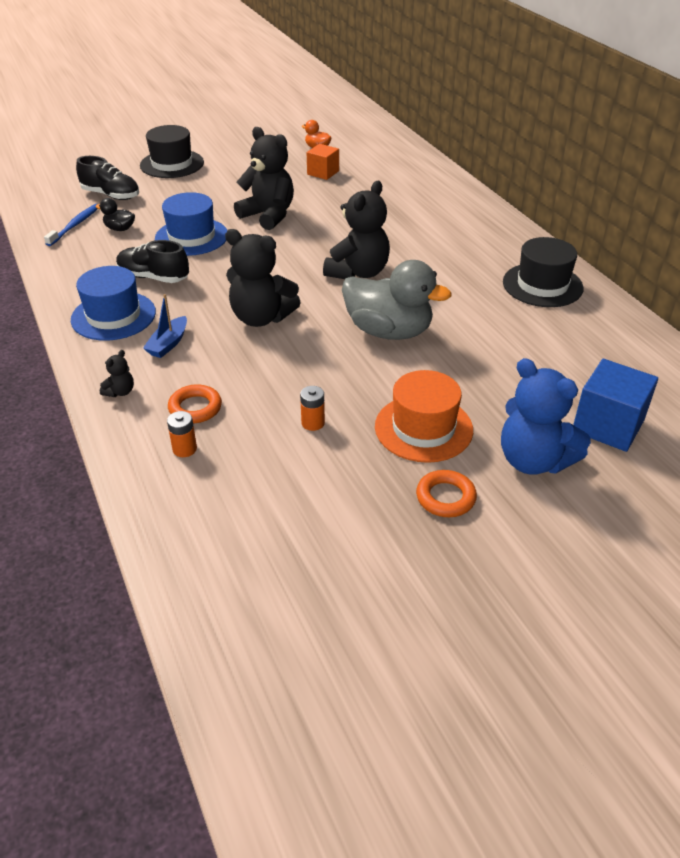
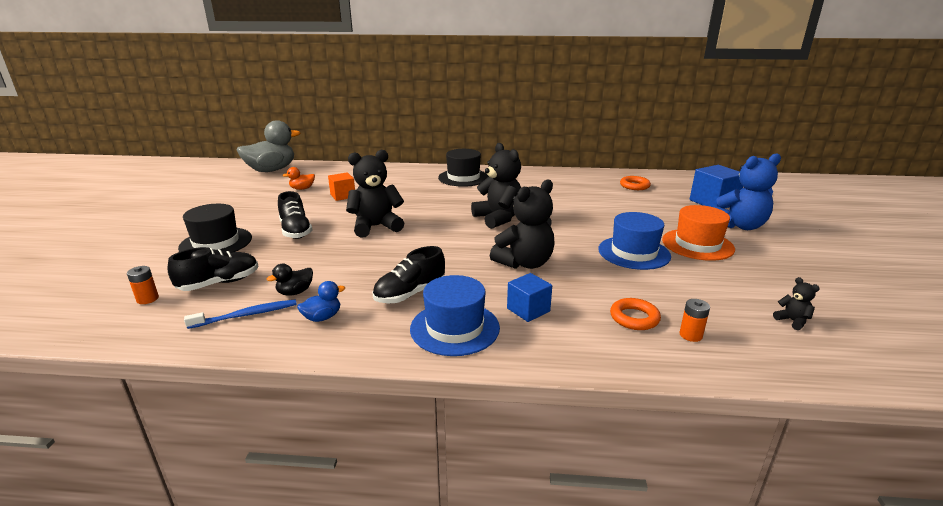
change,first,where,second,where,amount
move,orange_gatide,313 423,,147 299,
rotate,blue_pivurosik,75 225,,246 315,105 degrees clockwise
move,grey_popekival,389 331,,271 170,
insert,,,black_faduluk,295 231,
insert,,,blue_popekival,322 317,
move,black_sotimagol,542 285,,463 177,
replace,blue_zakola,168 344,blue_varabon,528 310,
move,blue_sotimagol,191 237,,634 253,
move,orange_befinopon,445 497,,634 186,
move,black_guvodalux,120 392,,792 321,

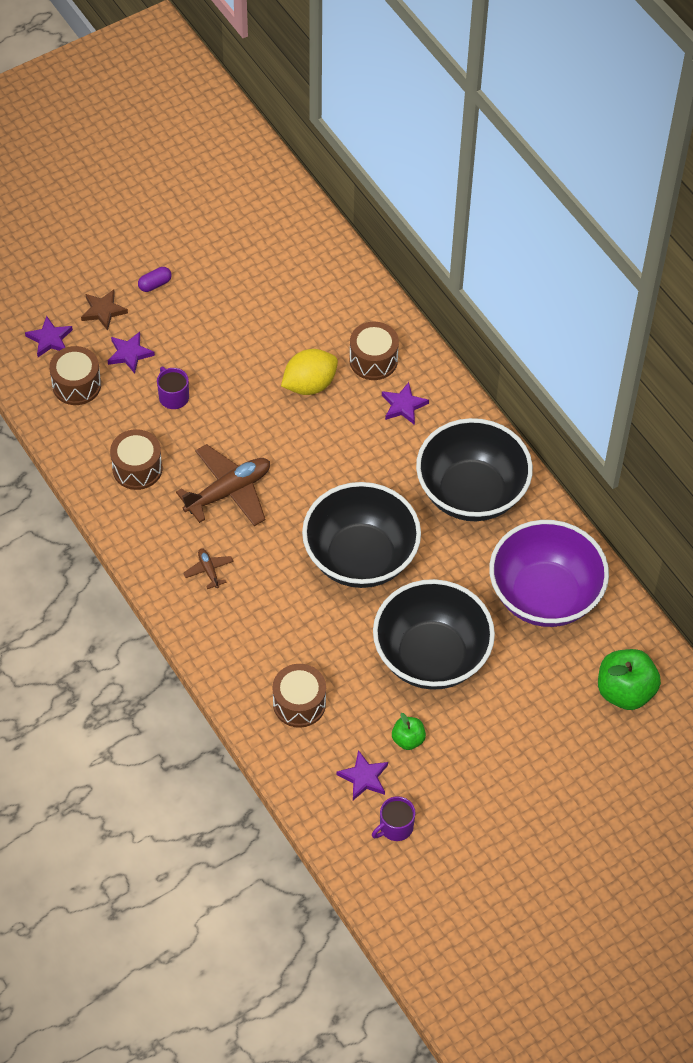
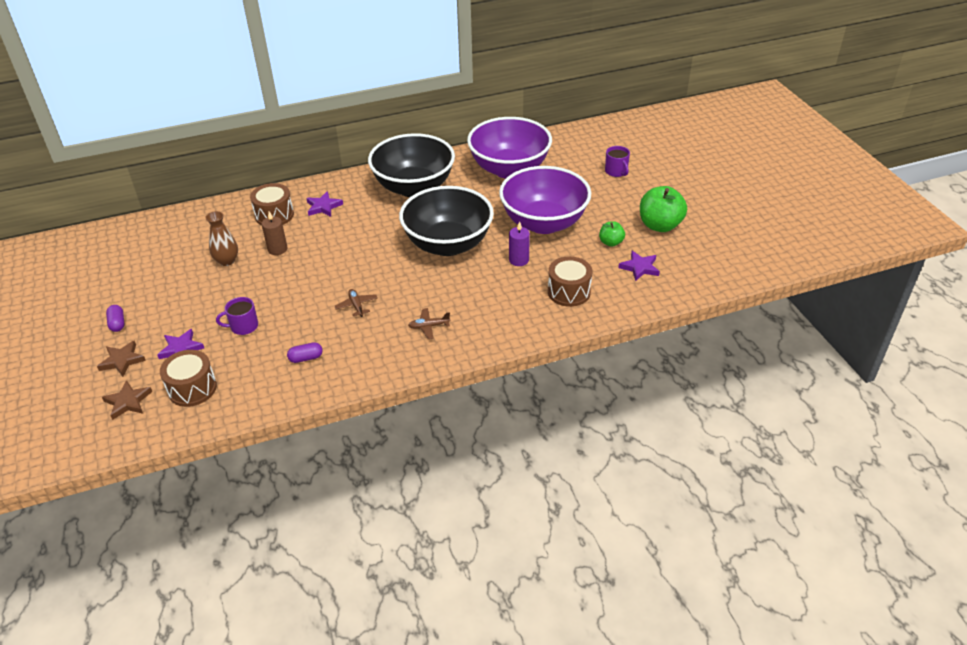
change,first,where,second,where,amount
recolor,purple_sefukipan,50 339,brown_sefukipan,128 402,
insert,,,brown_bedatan,227 261,
replace,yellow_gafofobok,309 384,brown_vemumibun,277 249,
replace,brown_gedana,137 468,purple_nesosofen,306 358,
resize,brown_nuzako,228 492,,356 306,x0.47
recolor,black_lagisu,431 656,purple_lagisu,544 223,
insert,,,purple_vemumibun,519 260,
move,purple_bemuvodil,395 827,,616 171,
move,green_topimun,625 691,,660 225,

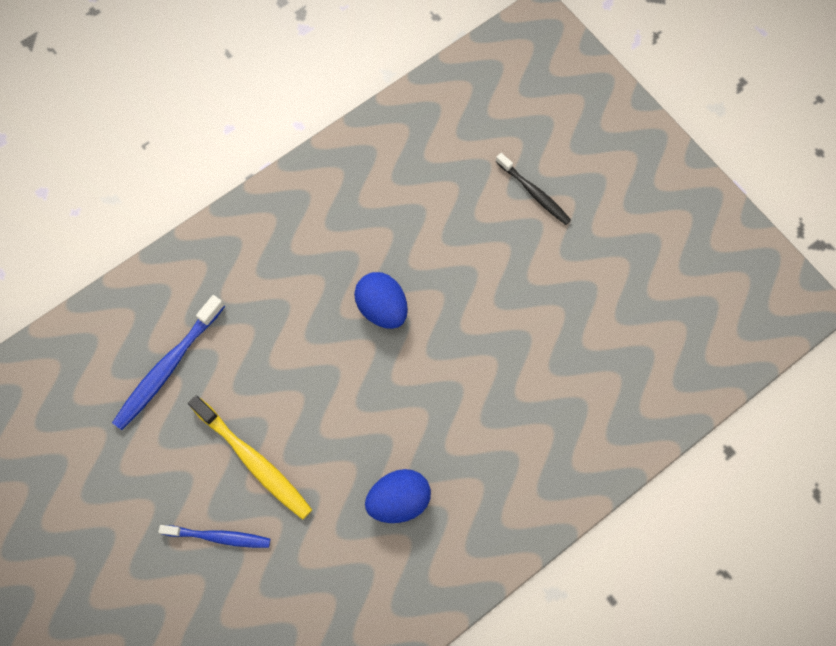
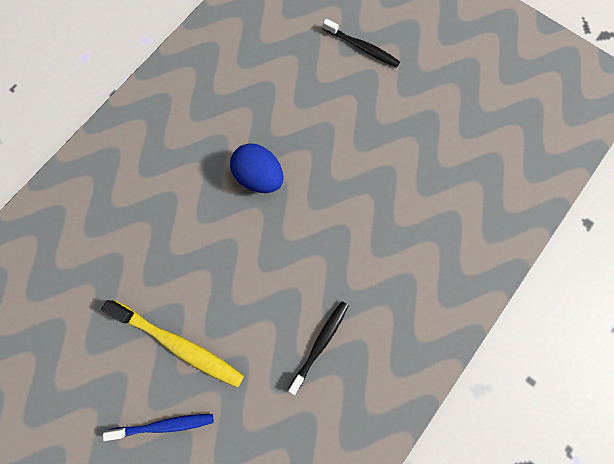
change,first,where,second,where,amount
replace,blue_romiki,399 499,black_pivurosik,320 343,
delete,blue_pivurosik,168 367,,,

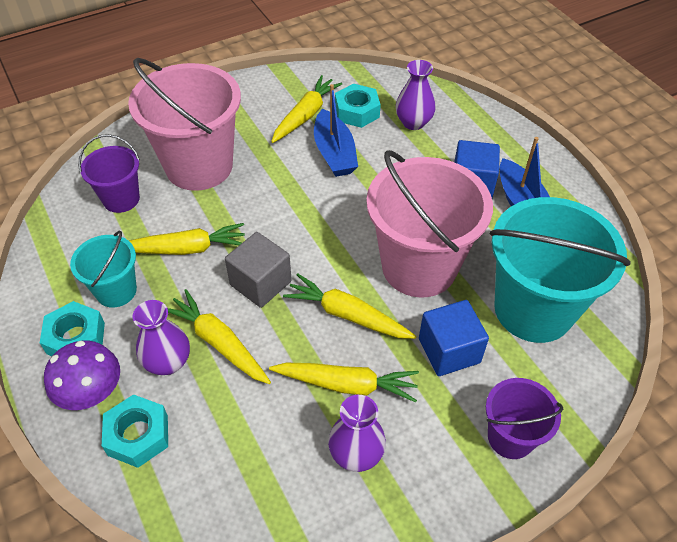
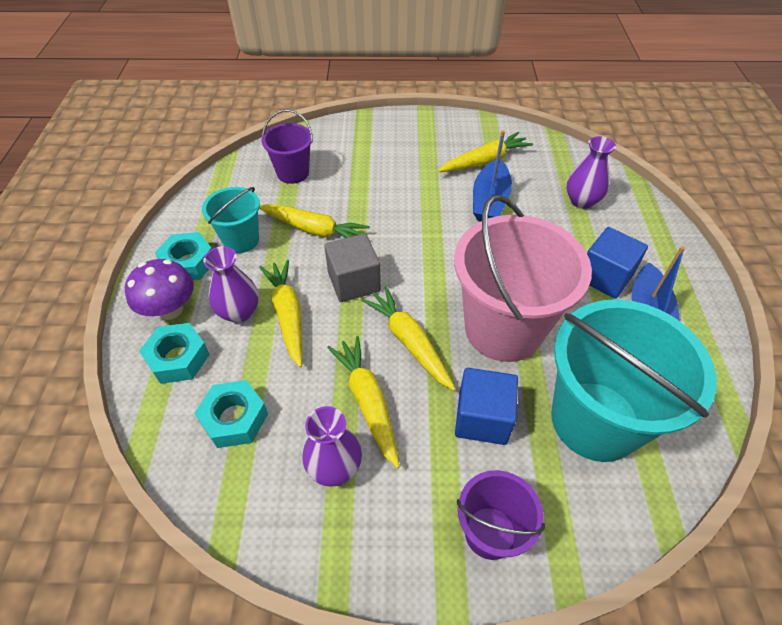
change,first,where,second,where,amount
move,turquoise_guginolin,357 111,,234 418,
rotate,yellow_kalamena,347 385,,368 402,150 degrees counterclockwise
delete,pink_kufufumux,199 166,,,

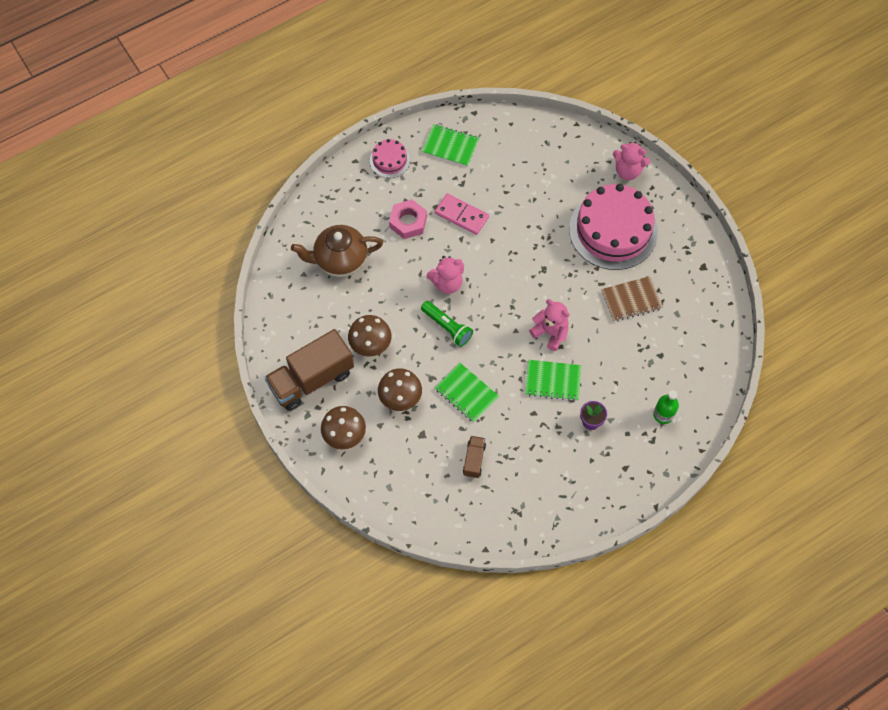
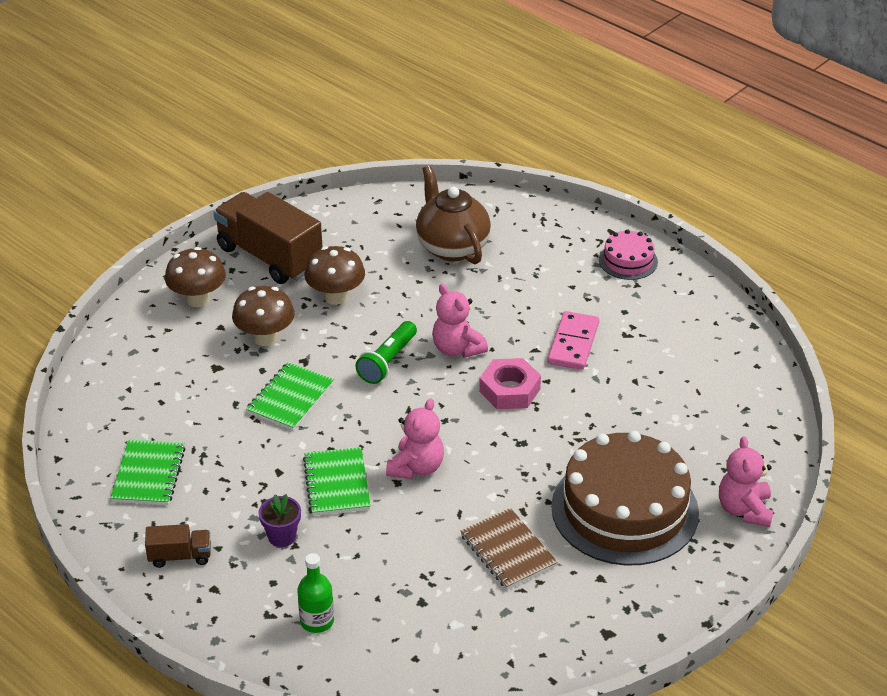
change,first,where,second,where,amount
move,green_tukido,450 146,,149 474,
move,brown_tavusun,474 460,,180 556,
move,pink_guginolin,408 222,,509 390,
recolor,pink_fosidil,613 230,brown_fosidil,624 509,

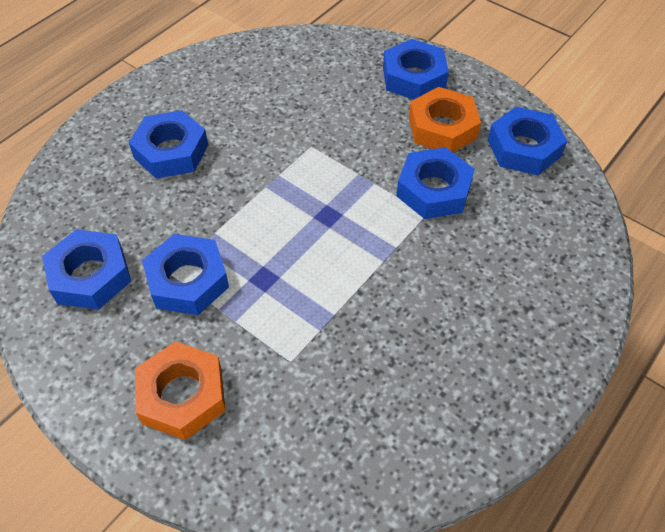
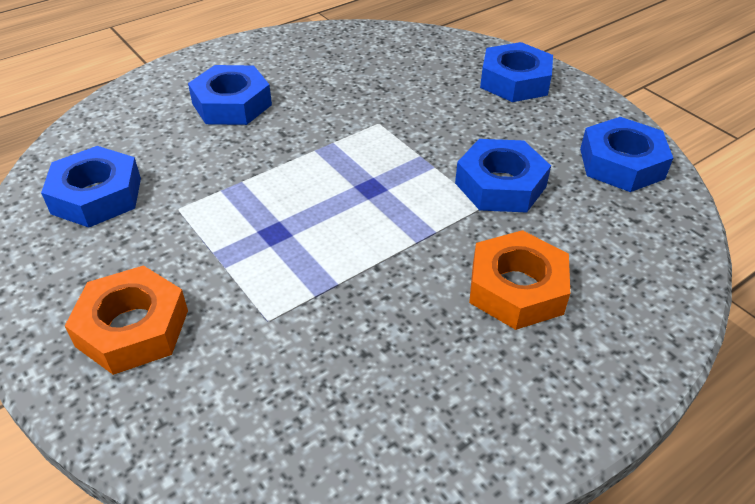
change,first,where,second,where,amount
move,orange_guginolin,442 127,,516 288,
delete,blue_guginolin,187 280,,,

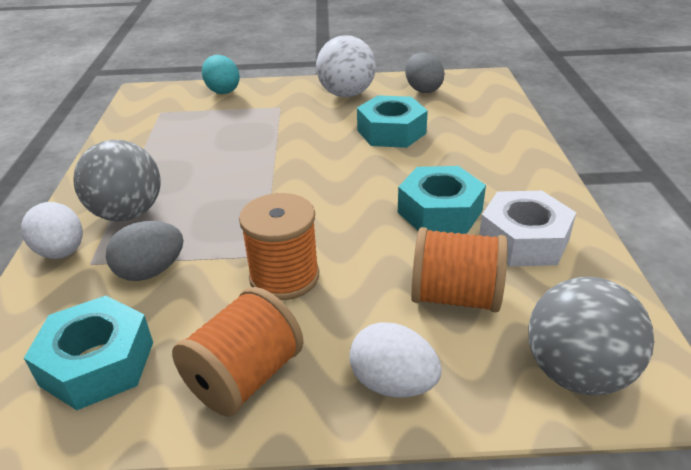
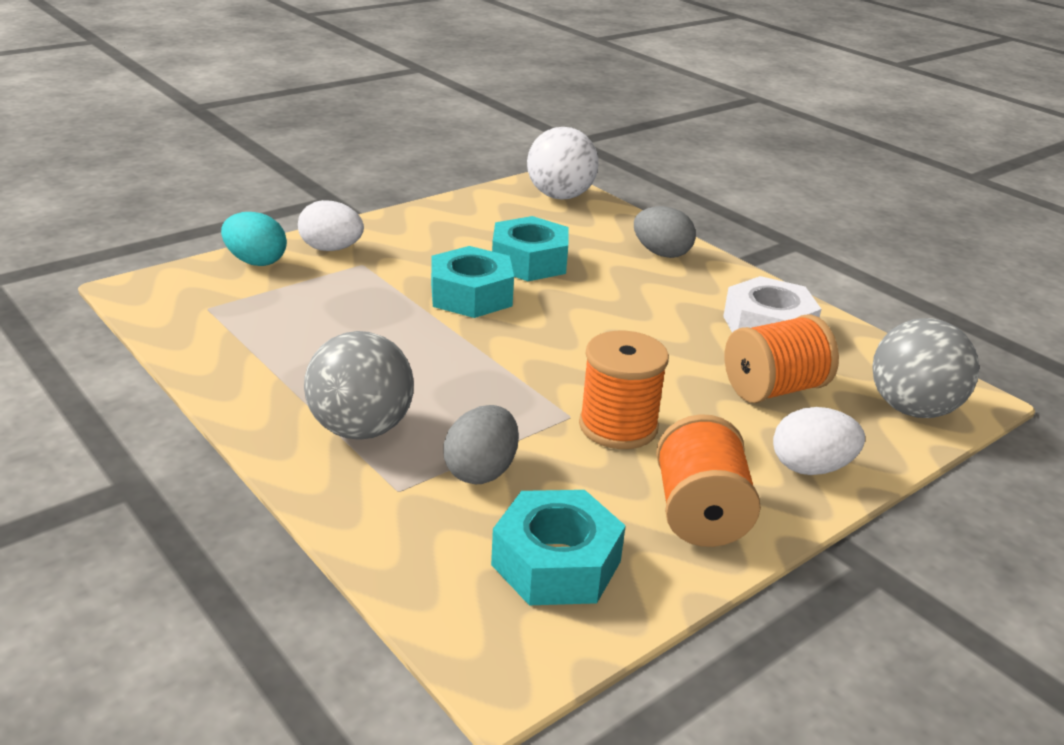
change,first,where,second,where,amount
move,white_romiki,62 252,,331 249,
move,turquoise_guginolin,439 211,,471 295,
move,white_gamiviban,346 94,,560 196,
move,grey_romiki,423 89,,661 253,

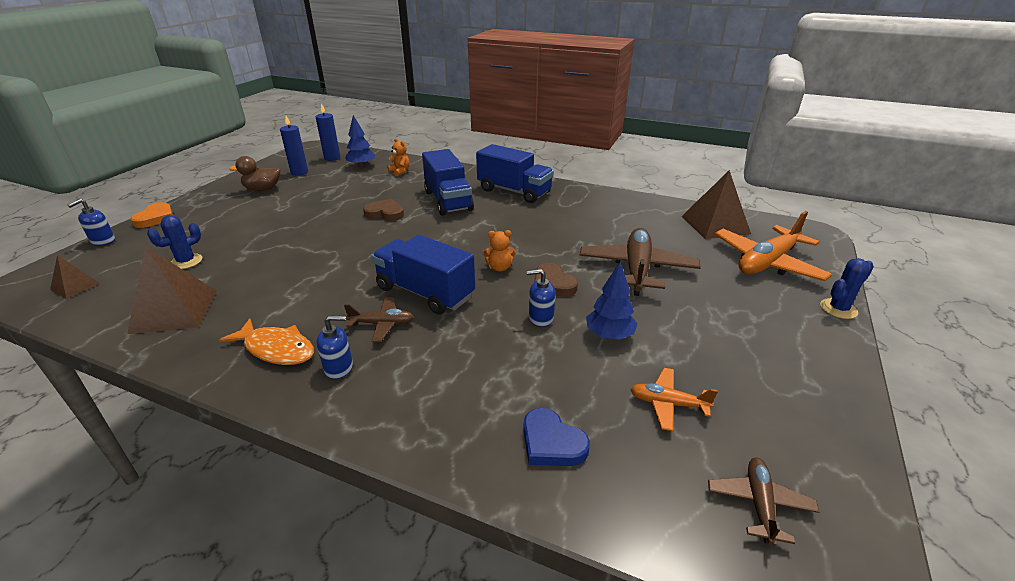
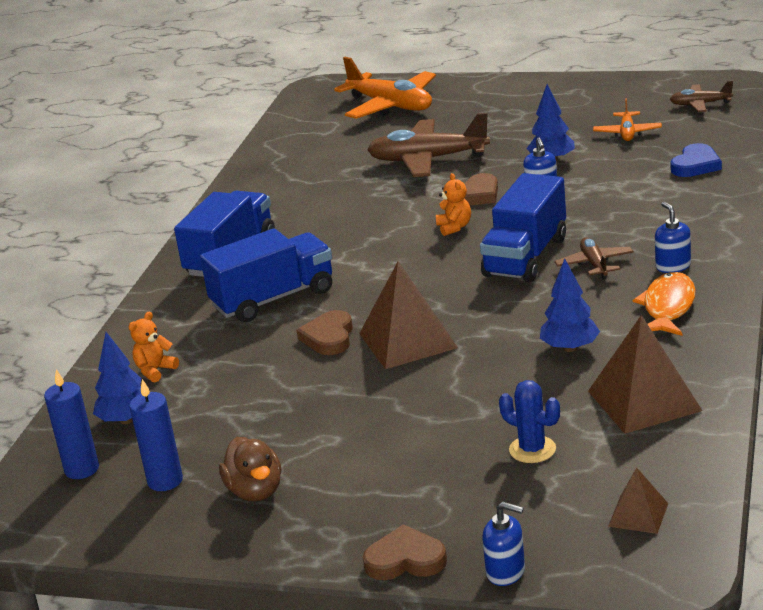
change,first,where,second,where,amount
move,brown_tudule,715 225,,407 340,
recolor,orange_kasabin,156 218,brown_kasabin,405 560,
insert,,,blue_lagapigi,570 348,
delete,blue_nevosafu,838 309,,,

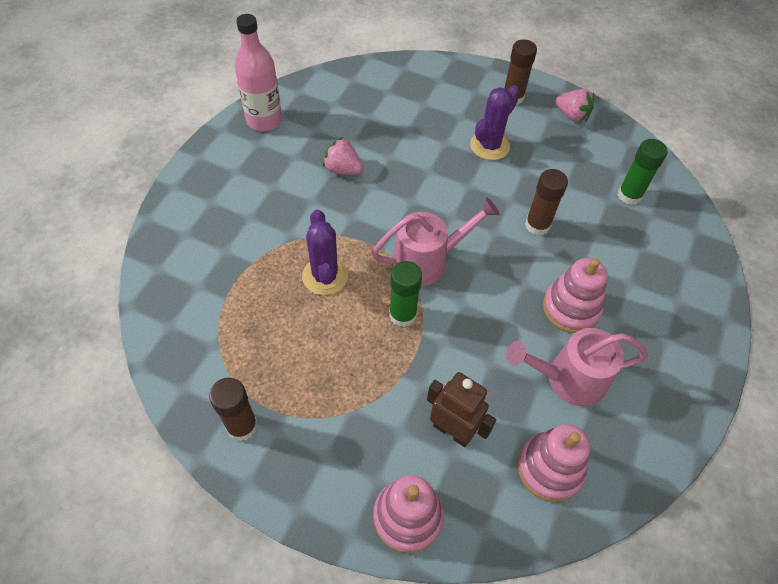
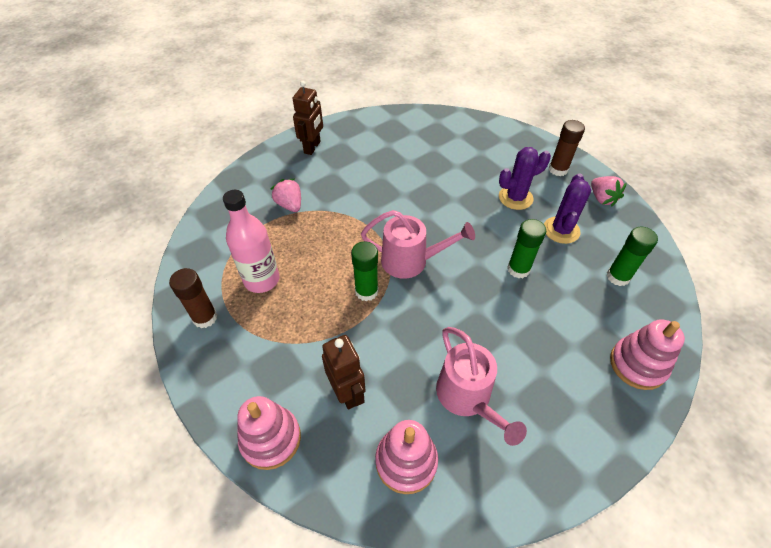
change,first,where,second,where,amount
move,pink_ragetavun,264 120,,262 280,
move,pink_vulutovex,343 169,,290 205,
insert,,,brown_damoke,312 147,
rotate,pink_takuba,567 379,,468 398,135 degrees counterclockwise
recolor,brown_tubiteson,537 225,green_tubiteson,518 269,
move,purple_nevosafu,325 276,,561 230,
move,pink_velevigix,571 308,,637 365,

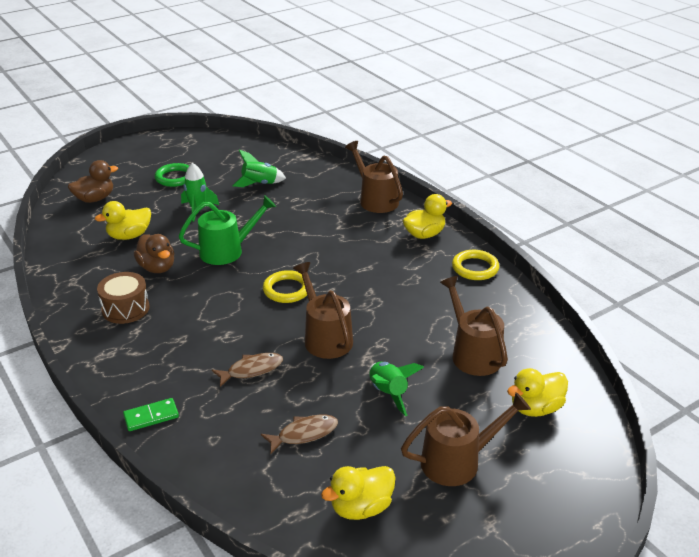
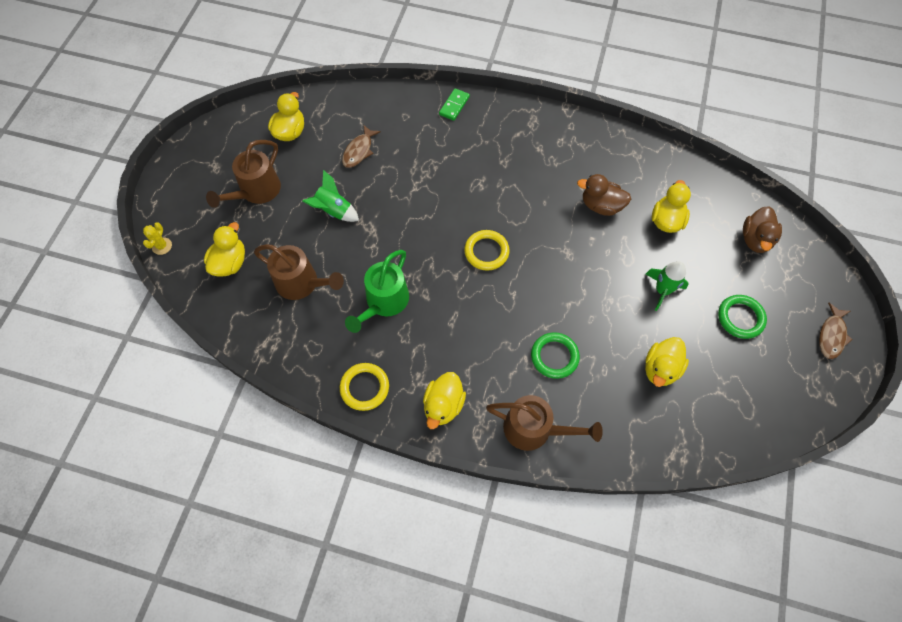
change,first,where,second,where,amount
insert,,,yellow_nevosafu,162 246,
move,green_takuba,227 251,,384 303,
insert,,,green_befinopon,554 356,
replace,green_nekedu,259 184,yellow_popekival,660 368,
move,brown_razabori,251 370,,831 335,
delete,brown_gedana,125 309,,,
delete,brown_takuba,325 337,,,

